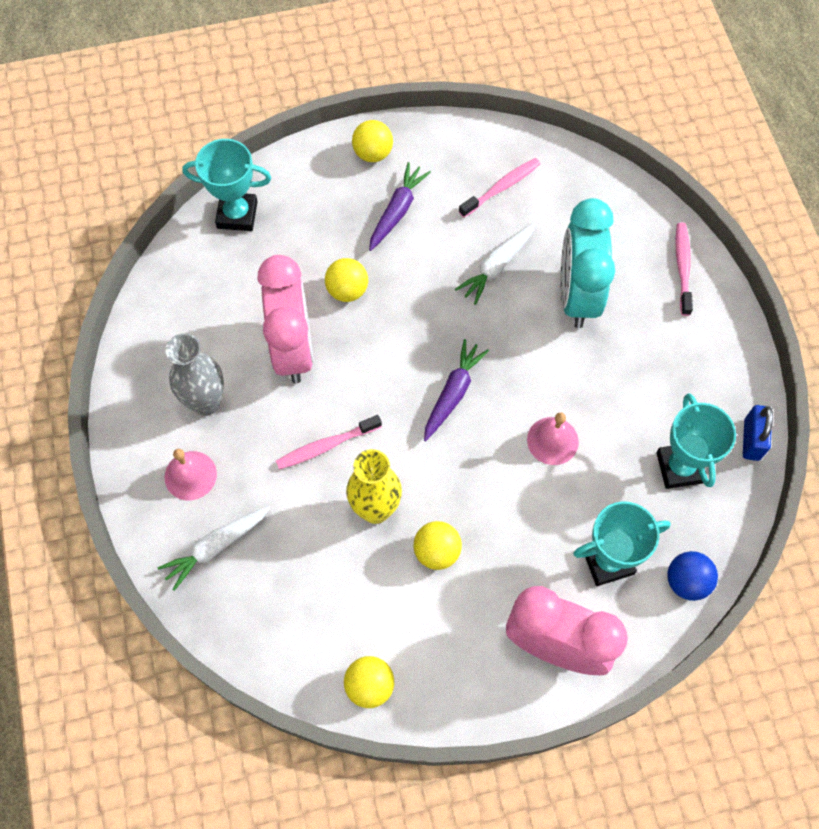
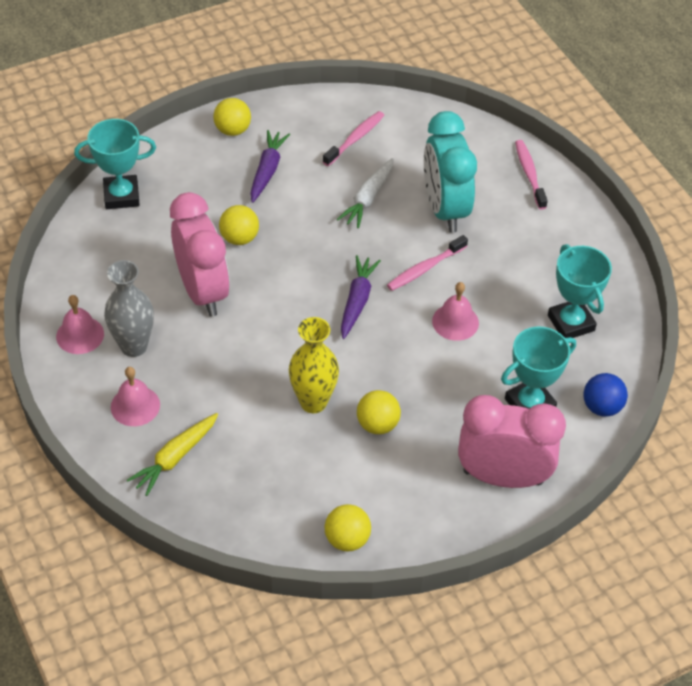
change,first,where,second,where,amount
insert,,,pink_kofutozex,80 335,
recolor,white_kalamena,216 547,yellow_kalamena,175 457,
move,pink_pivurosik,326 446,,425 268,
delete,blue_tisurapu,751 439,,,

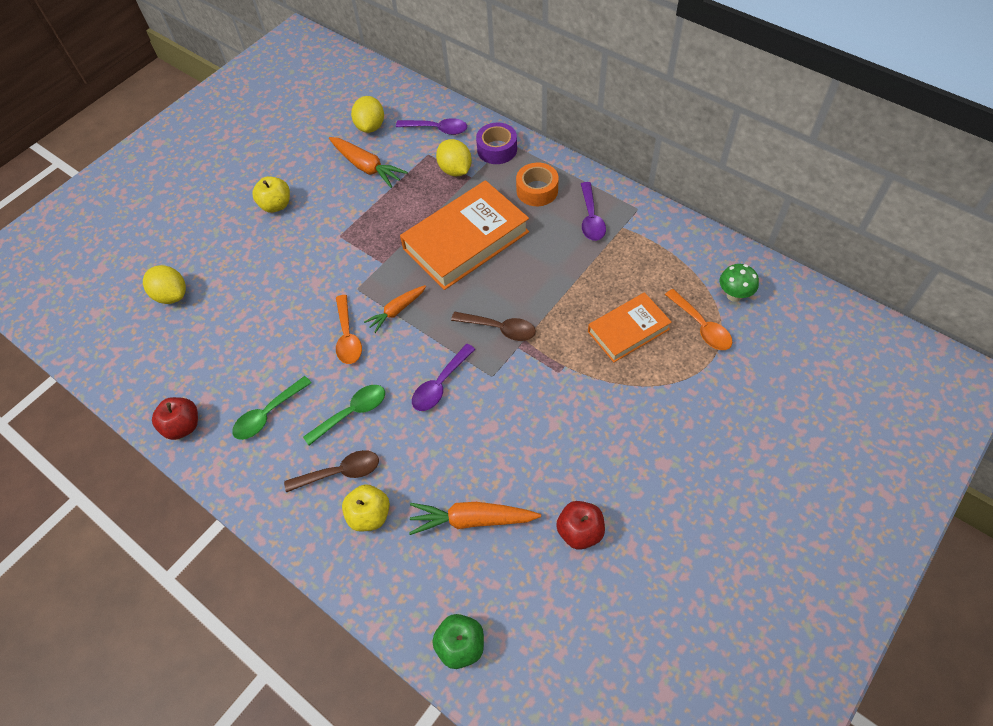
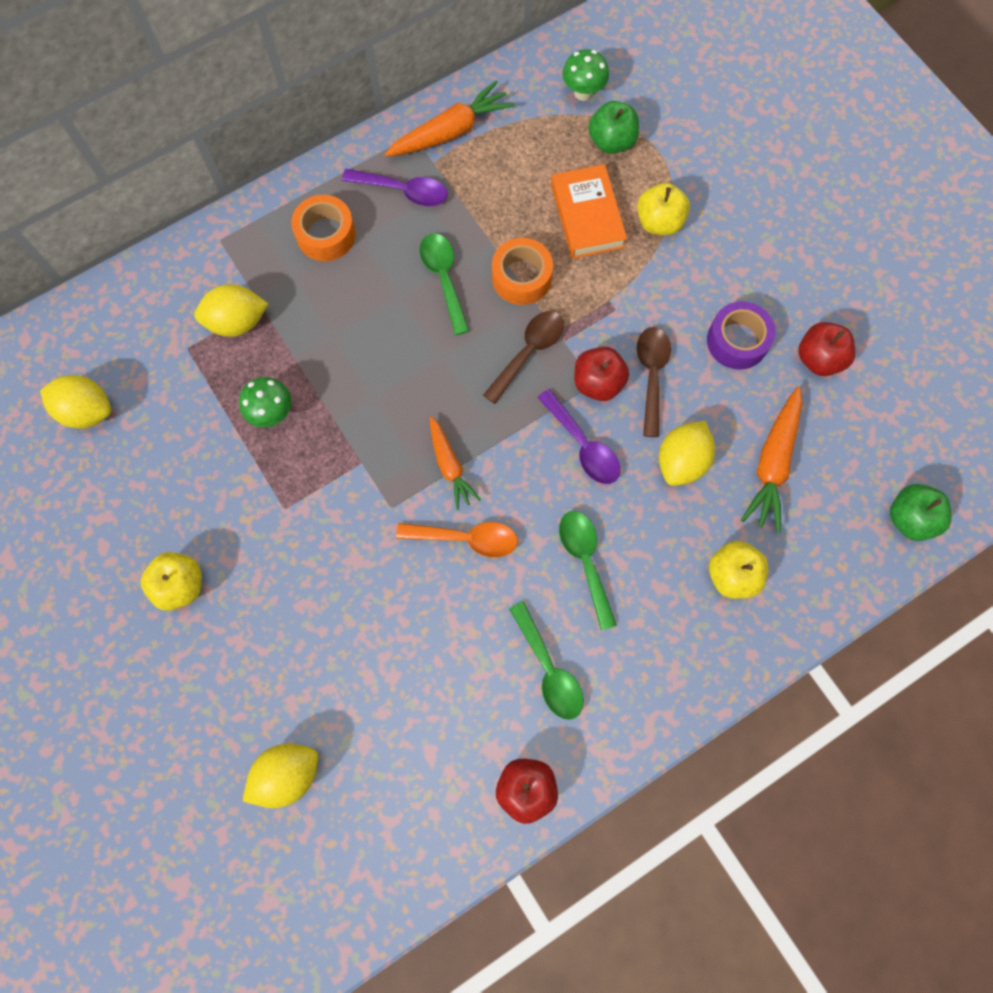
change,first,where,second,where,amount
insert,,,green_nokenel,272 413,
move,orange_kalamena,367 167,,451 131,
insert,,,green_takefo,443 278,
insert,,,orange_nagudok,521 277,
insert,,,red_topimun,598 383,
replace,orange_takefo,701 326,green_topimun,611 141,
insert,,,yellow_topimun,659 222,
move,brown_takefo,340 472,,651 375,
insert,,,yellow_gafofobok,681 461,
move,purple_nagudok,497 149,,737 341,
delete,purple_takefo,437 129,,,
delete,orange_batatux,466 240,,,

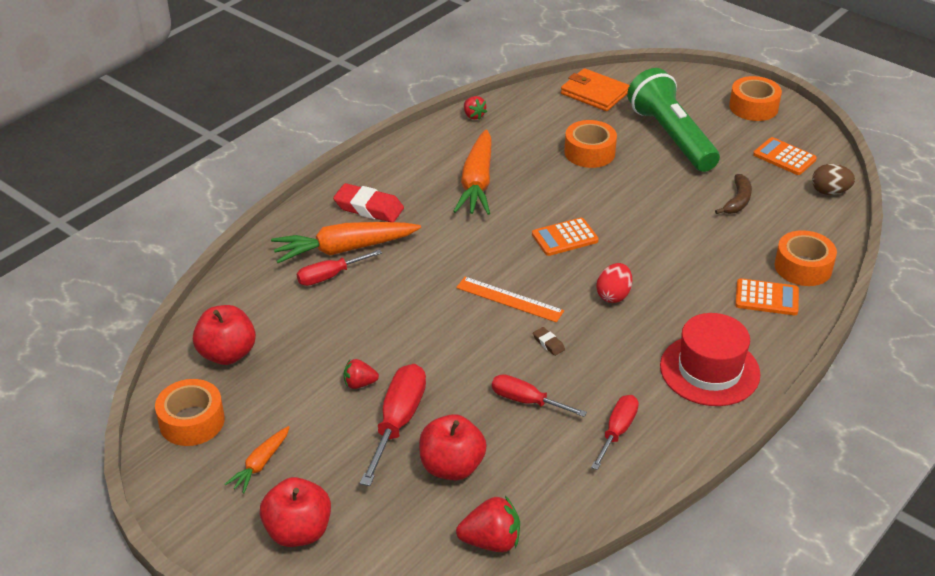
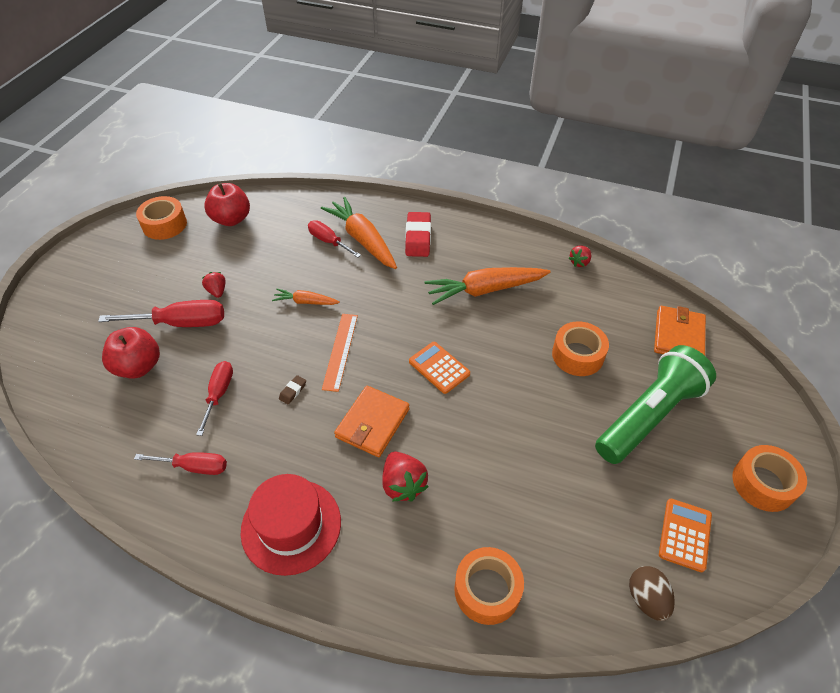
change,first,where,second,where,amount
move,orange_kalamena,260 464,,306 302,
replace,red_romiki,613 295,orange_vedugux,373 423,
move,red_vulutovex,491 541,,403 484,
delete,red_topimun,298 531,,,
delete,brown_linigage,737 201,,,
delete,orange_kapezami,766 298,,,

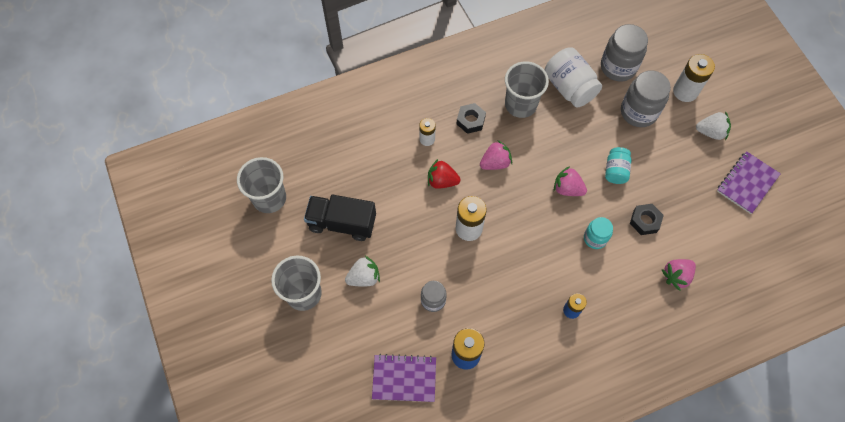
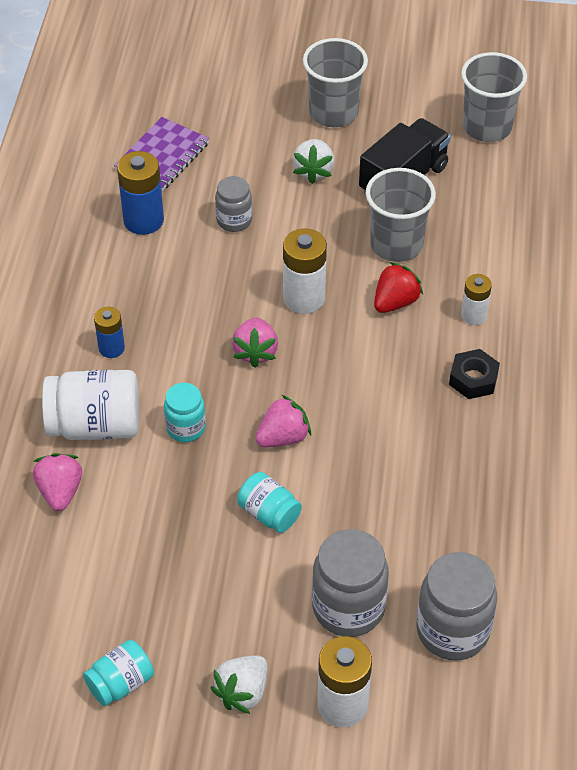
change,first,where,second,where,amount
move,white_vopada,569 87,,95 425,
replace,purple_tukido,747 183,turquoise_vopada,121 683,
move,pink_vulutovex,495 163,,255 352,
move,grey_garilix,520 104,,396 244,
delete,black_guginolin,645 221,,,

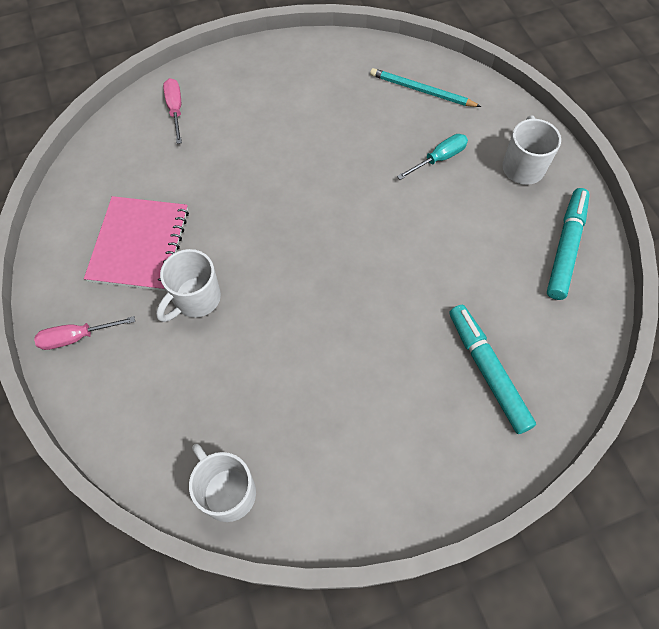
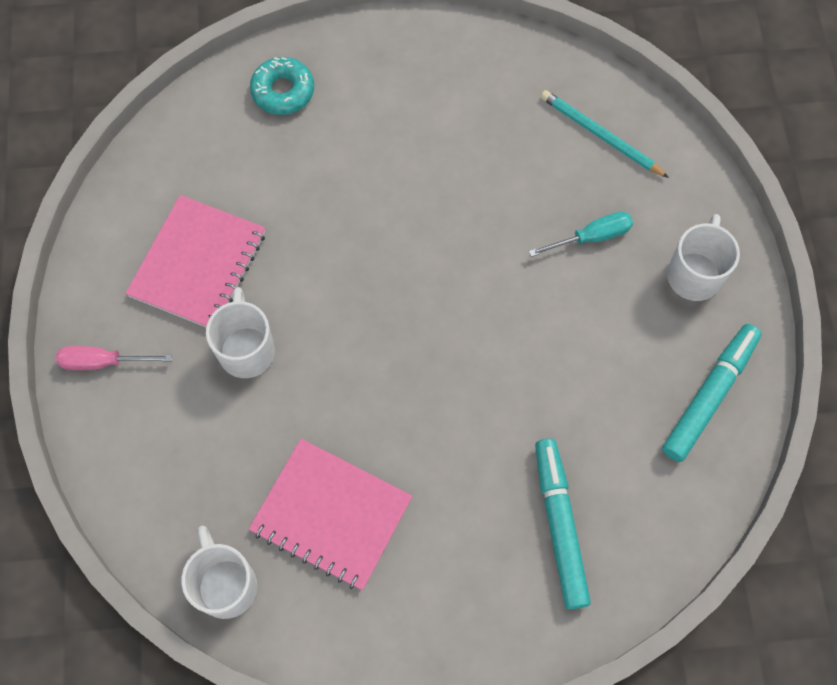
change,first,where,second,where,amount
rotate,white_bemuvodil,195 299,,246 349,120 degrees clockwise
insert,,,pink_tukido,331 515,
replace,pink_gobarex,175 110,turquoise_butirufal,283 91,

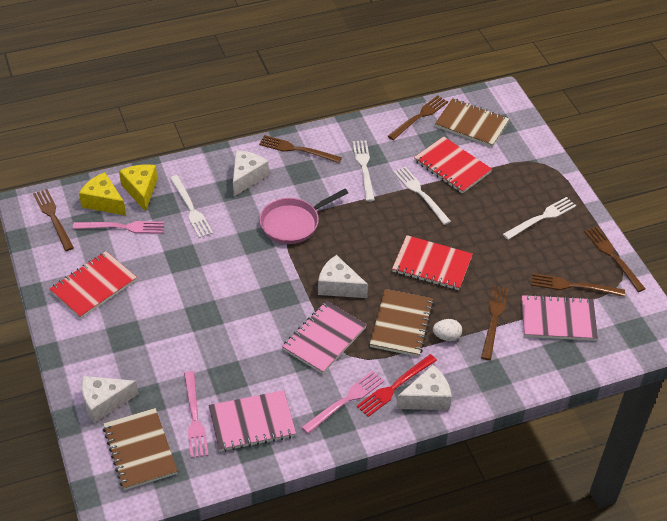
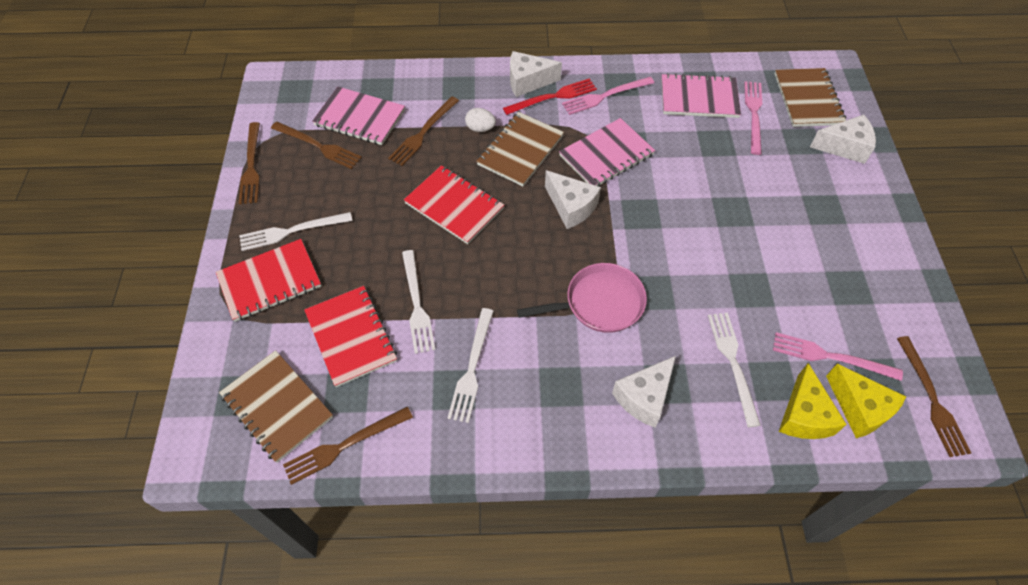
change,first,where,second,where,amount
move,red_tukido,93 286,,270 281,
delete,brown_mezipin,297 149,,,

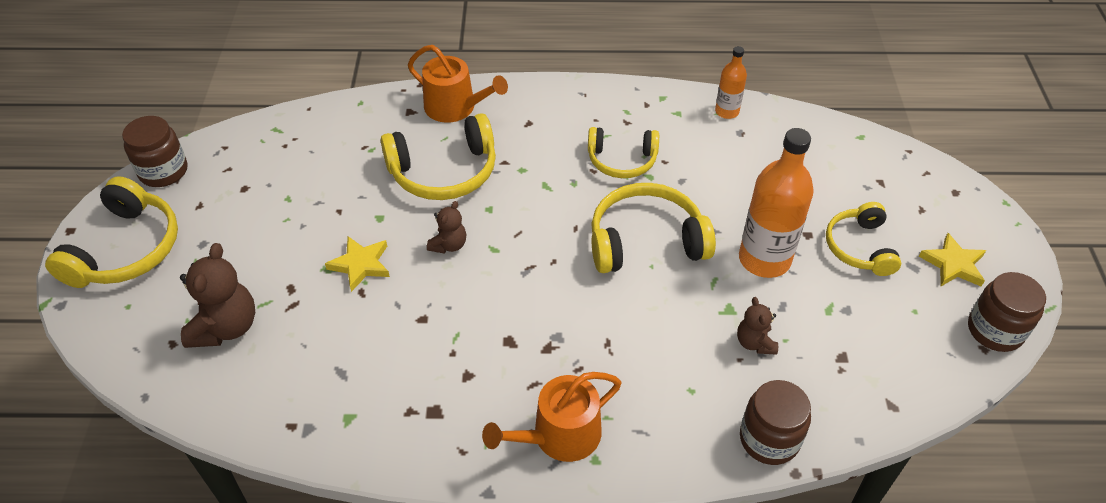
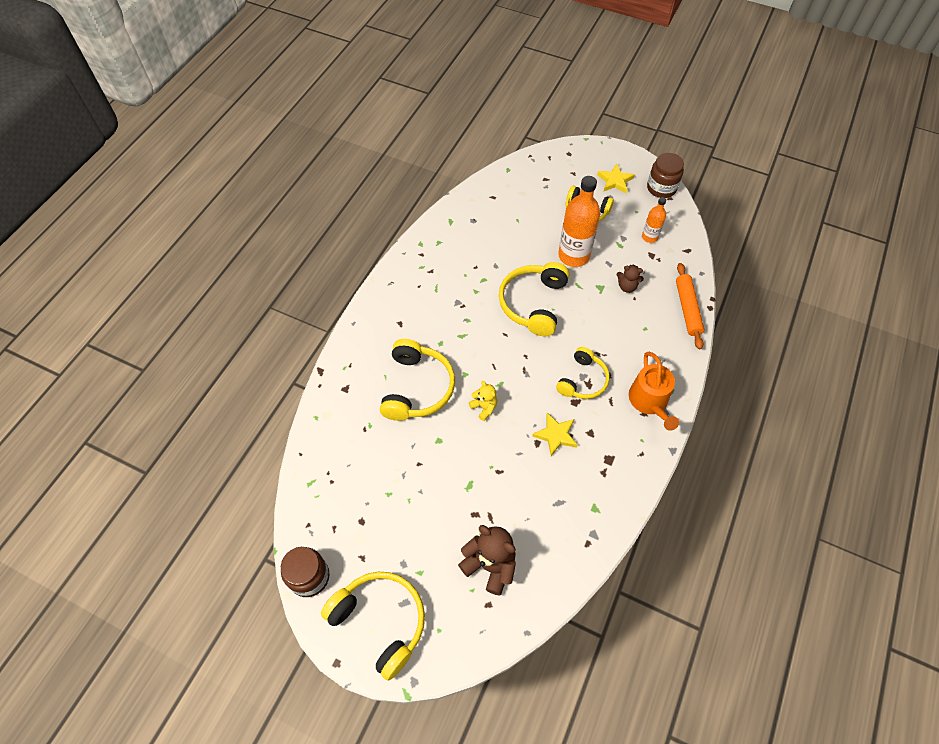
change,first,where,second,where,amount
recolor,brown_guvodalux,449 245,yellow_guvodalux,484 407,
move,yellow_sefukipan,360 265,,556 435,
move,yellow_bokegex,622 160,,583 380,
move,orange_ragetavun,727 111,,649 237,
replace,brown_vopada,769 439,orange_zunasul,687 309,
delete,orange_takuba,455 107,,,

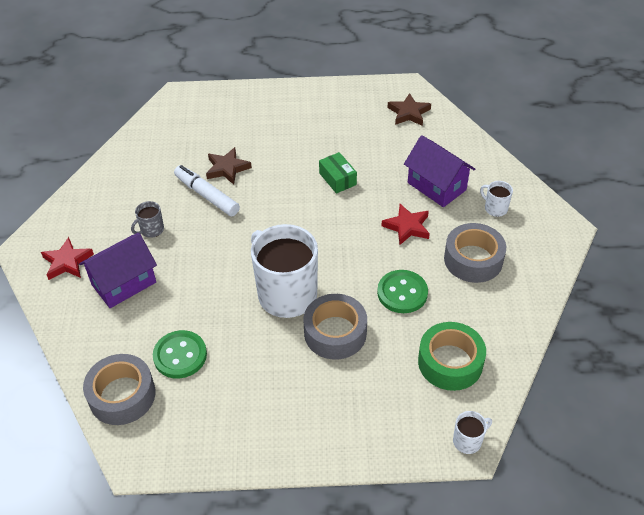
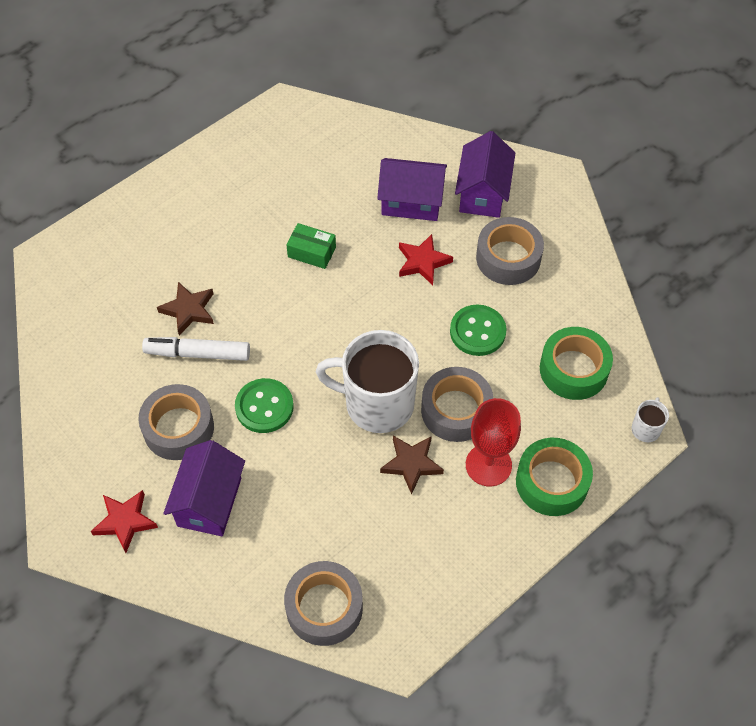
change,first,where,second,where,amount
replace,grey_bemuvodil,151 230,grey_nagudok,178 428,
move,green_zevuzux,180 355,,264 407,
move,brown_sefukipan,409 113,,411 464,
replace,white_bemuvodil,495 208,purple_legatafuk,482 193,
insert,,,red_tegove,488 465,
insert,,,green_nagudok,552 482,

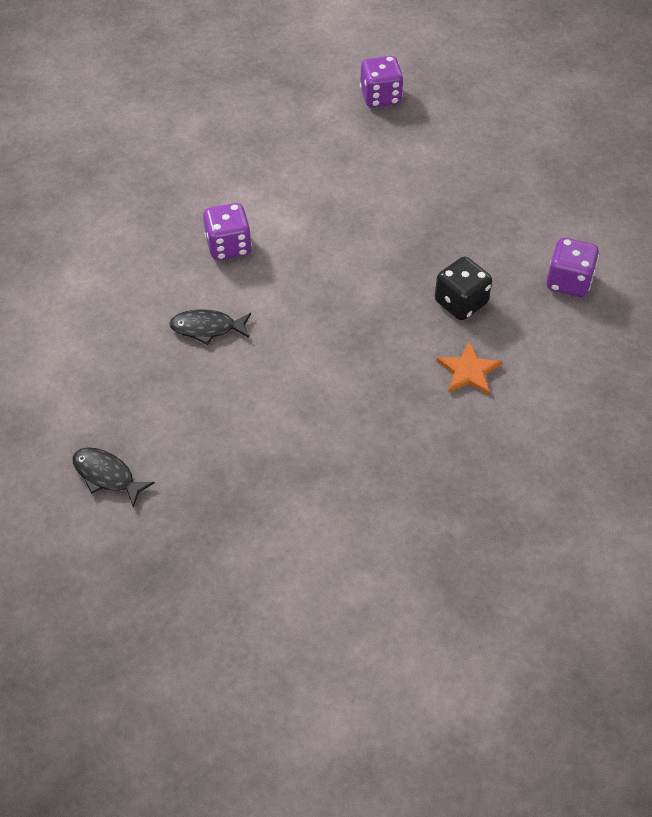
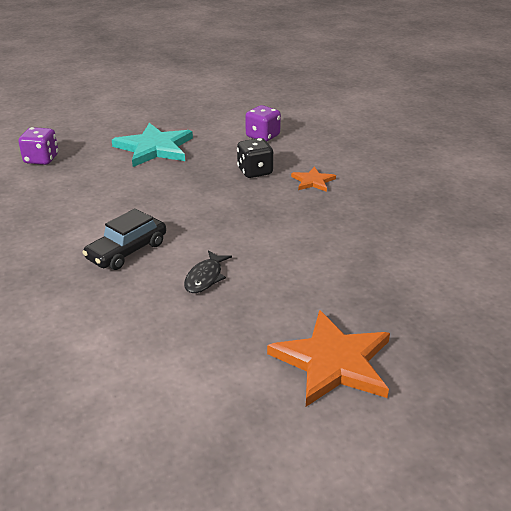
change,first,where,second,where,amount
replace,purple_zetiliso,228 246,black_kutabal,127 251,
insert,,,turquoise_sefukipan,154 148,
replace,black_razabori,107 475,orange_sefukipan,333 361,

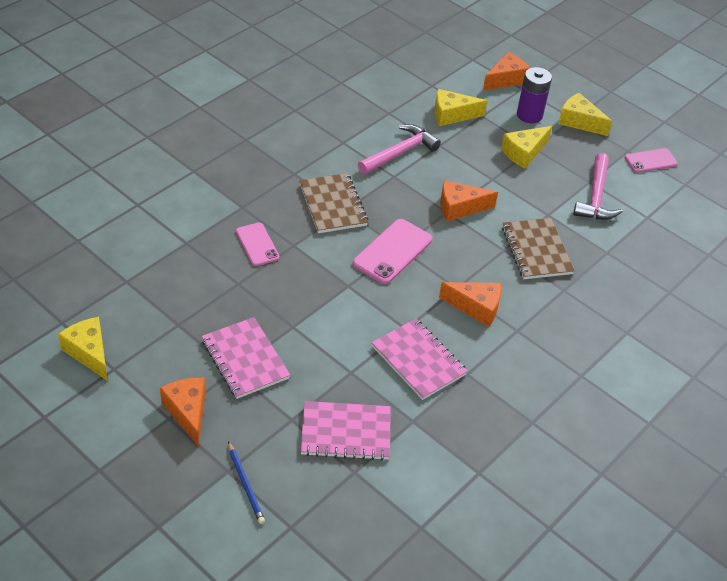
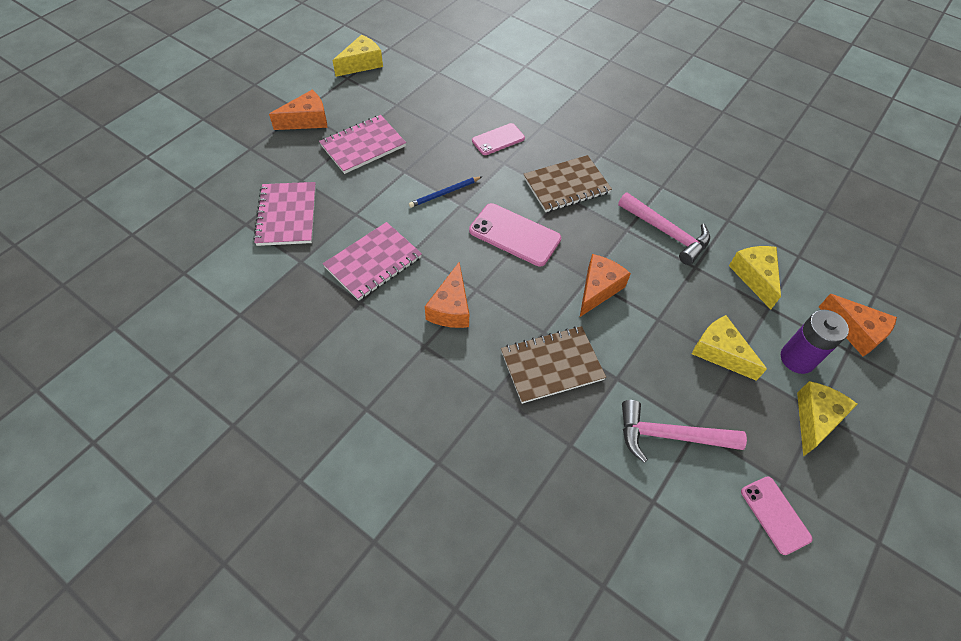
change,first,where,second,where,amount
move,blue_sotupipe,245 484,,445 193,
rotate,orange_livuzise,459 208,,598 289,45 degrees clockwise

